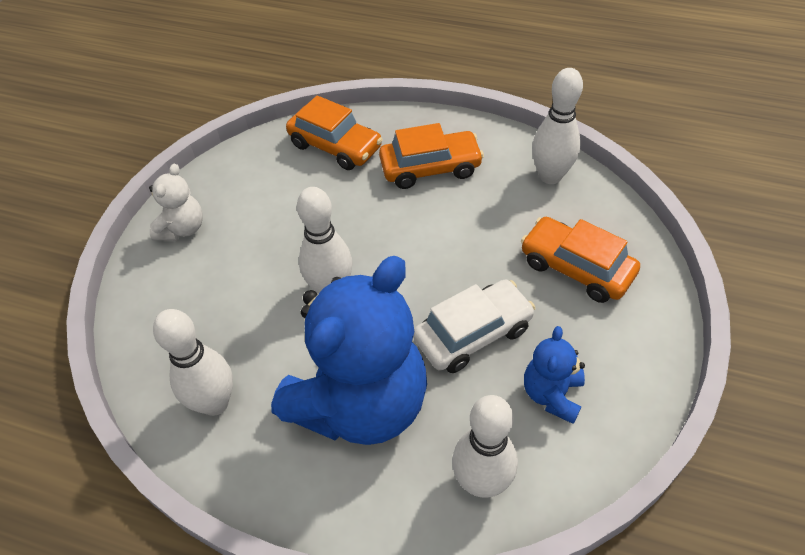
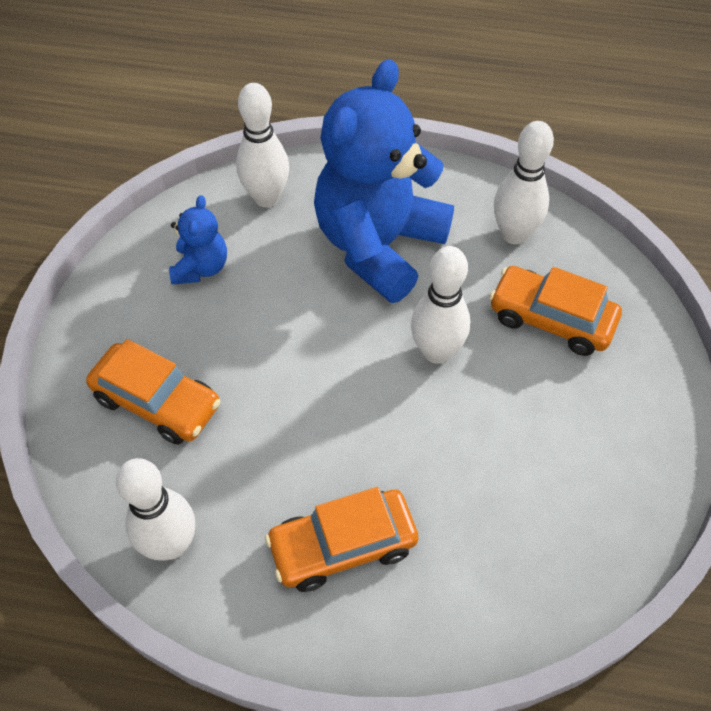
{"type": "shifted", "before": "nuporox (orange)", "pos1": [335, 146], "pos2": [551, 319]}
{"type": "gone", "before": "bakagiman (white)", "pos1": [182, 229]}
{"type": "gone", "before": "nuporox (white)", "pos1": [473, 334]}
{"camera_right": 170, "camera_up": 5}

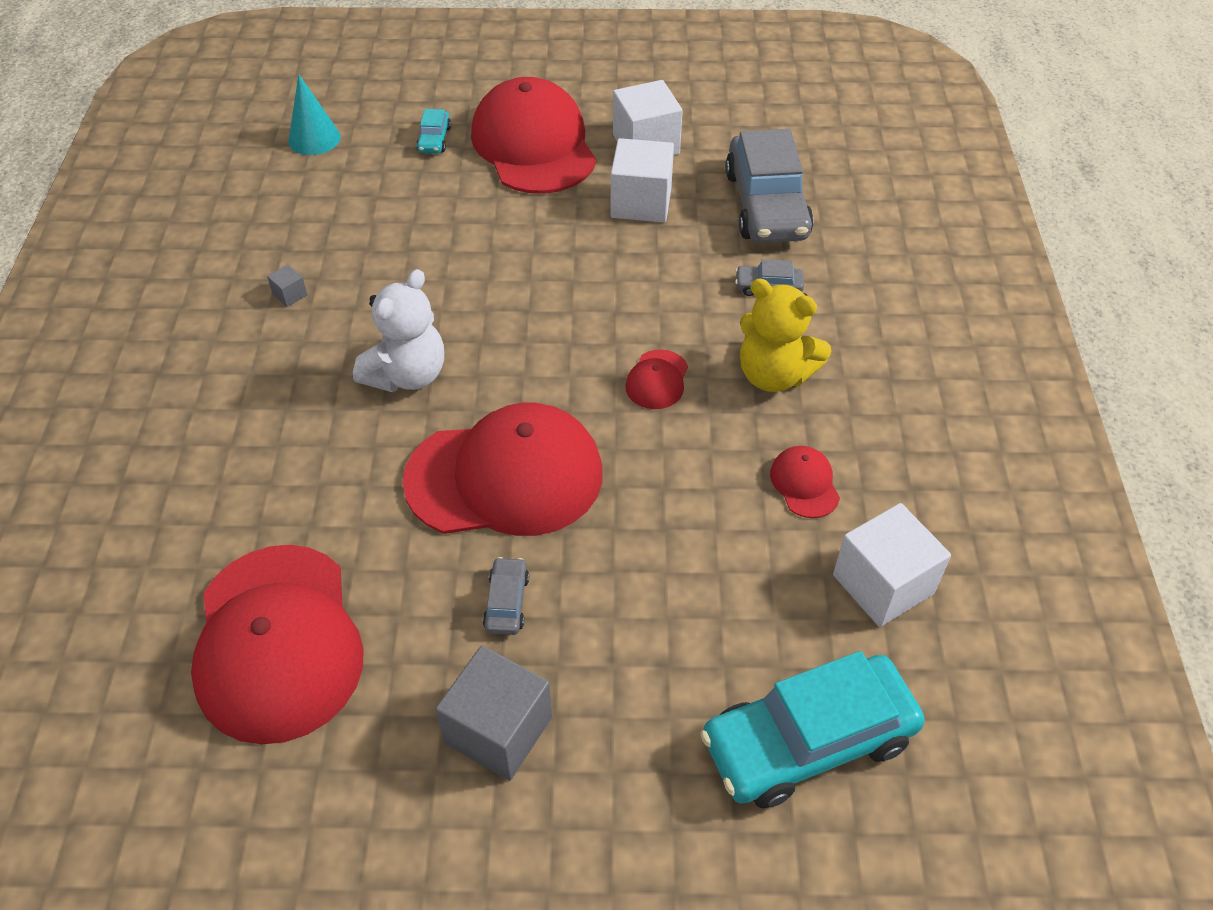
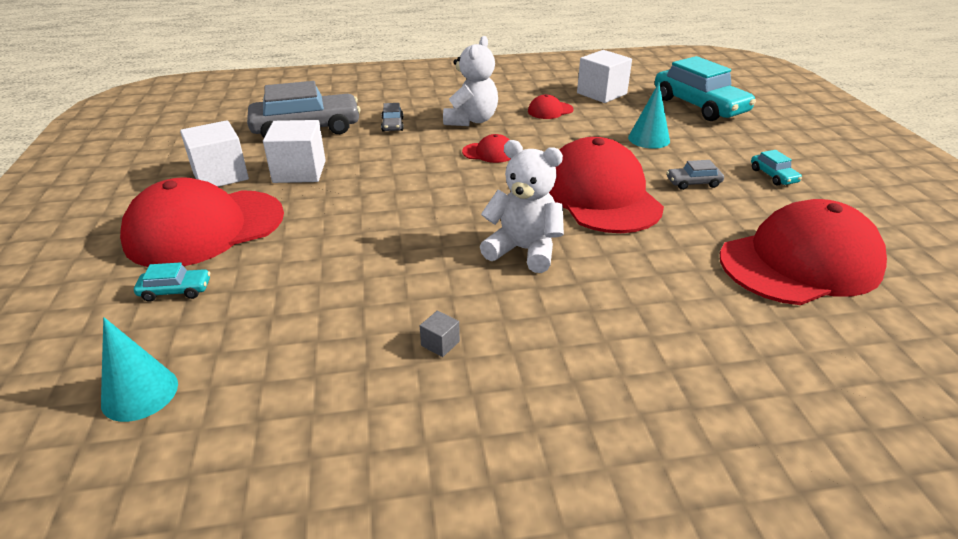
{"type": "repainted", "before": "bakagiman (yellow)", "after": "bakagiman (white)", "pos1": [774, 375], "pos2": [471, 120]}
{"type": "swapped", "before": "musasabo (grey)", "after": "nuporox (turquoise)", "pos1": [498, 730], "pos2": [773, 176]}
{"type": "new", "after": "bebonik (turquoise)", "pos2": [648, 139]}
{"camera_right": -100, "camera_up": -15}

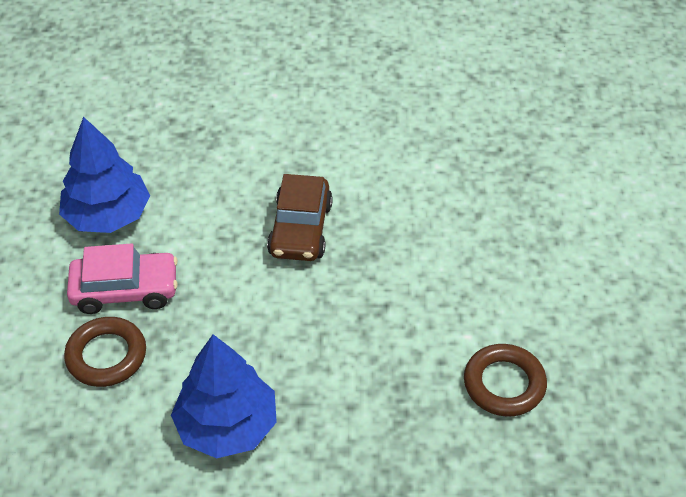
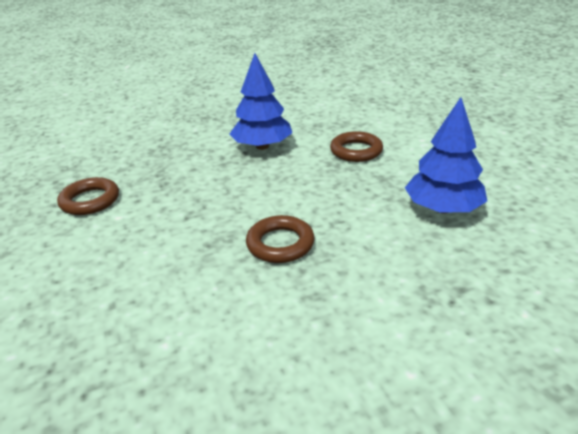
{"type": "swapped", "before": "nuporox (brown)", "after": "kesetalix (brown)", "pos1": [300, 229], "pos2": [280, 244]}
{"type": "gone", "before": "nuporox (pink)", "pos1": [125, 290]}
{"camera_right": 160, "camera_up": -15}

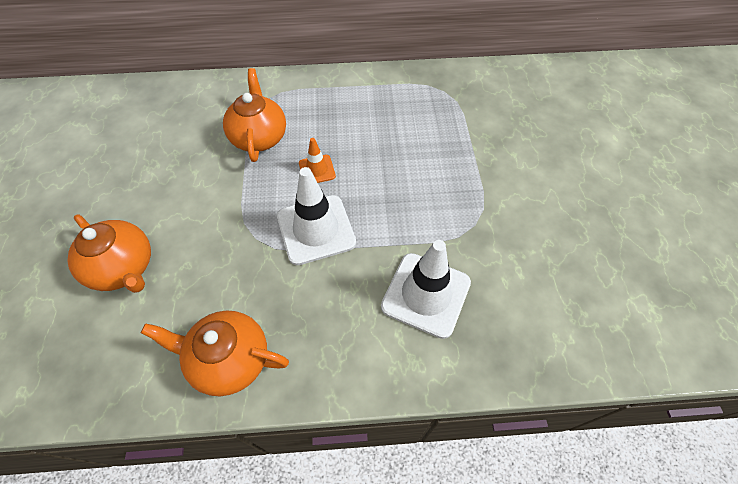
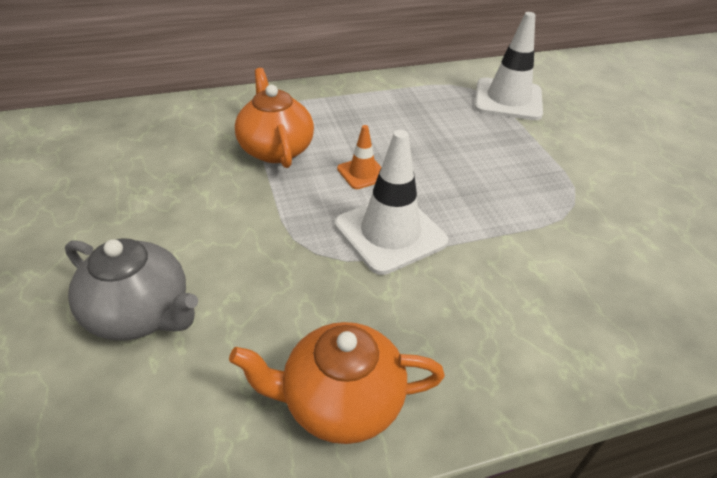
{"type": "repainted", "before": "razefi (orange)", "after": "razefi (grey)", "pos1": [124, 268], "pos2": [141, 314]}
{"type": "shifted", "before": "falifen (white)", "pos1": [426, 294], "pos2": [508, 99]}
{"camera_right": -15, "camera_up": -15}

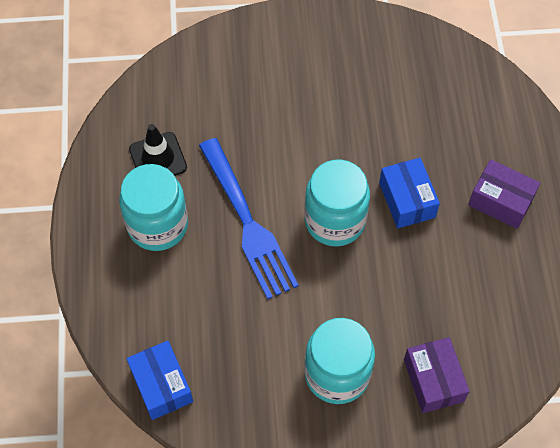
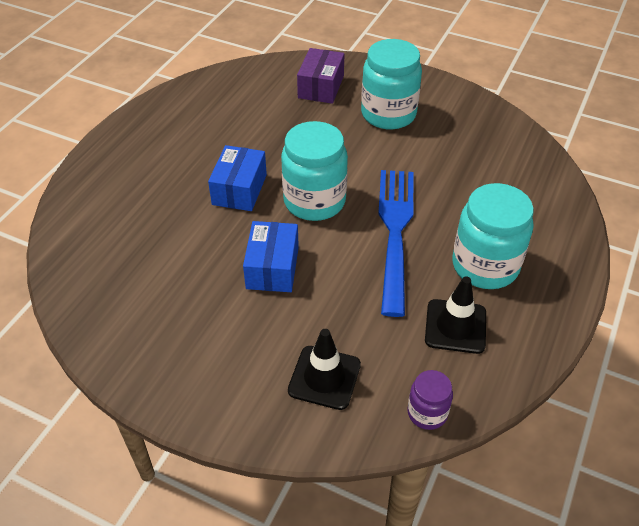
{"type": "gone", "before": "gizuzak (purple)", "pos1": [500, 201]}
{"type": "shifted", "before": "gizuzak (blue)", "pos1": [161, 385], "pos2": [272, 268]}
{"type": "new", "after": "falifen (black)", "pos2": [324, 377]}
{"type": "new", "after": "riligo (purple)", "pos2": [427, 413]}
{"camera_right": -150, "camera_up": -15}

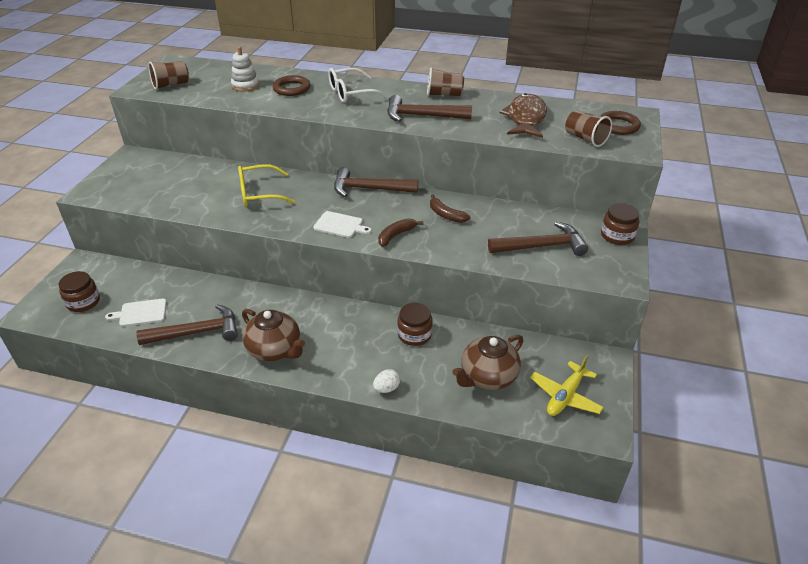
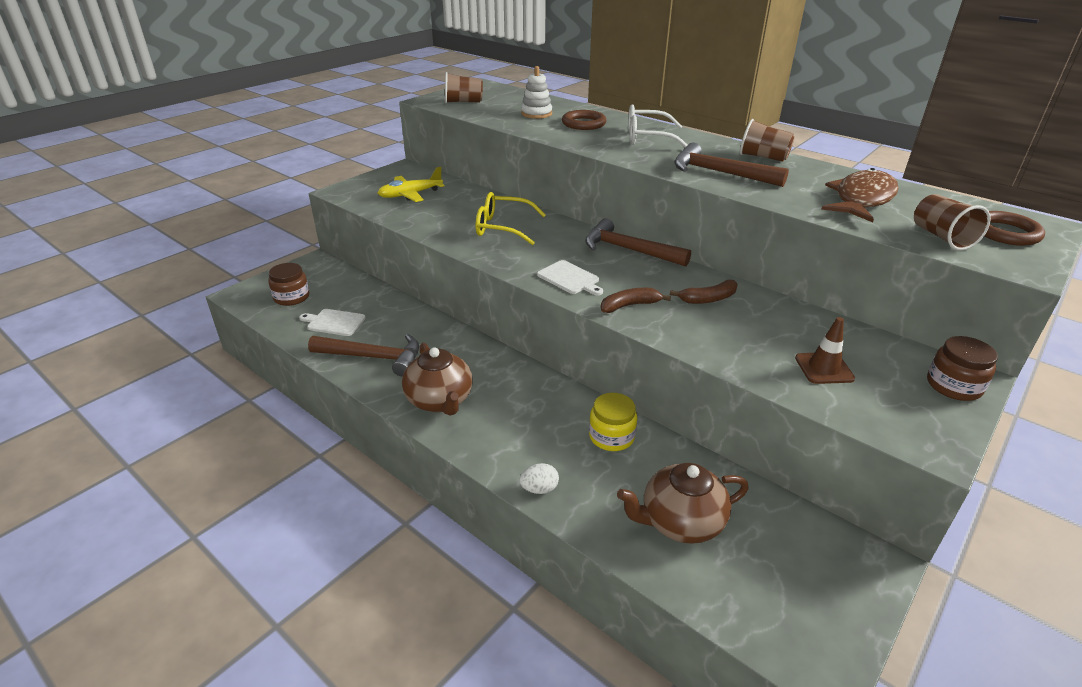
{"type": "rotated", "before": "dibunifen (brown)", "pos1": [446, 215], "pos2": [708, 299], "turn": -90}
{"type": "swapped", "before": "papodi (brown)", "after": "falifen (brown)", "pos1": [541, 246], "pos2": [824, 368]}
{"type": "repainted", "before": "riligo (brown)", "after": "riligo (yellow)", "pos1": [414, 335], "pos2": [611, 436]}
{"type": "shifted", "before": "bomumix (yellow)", "pos1": [565, 396], "pos2": [410, 195]}
{"camera_right": 25, "camera_up": -5}

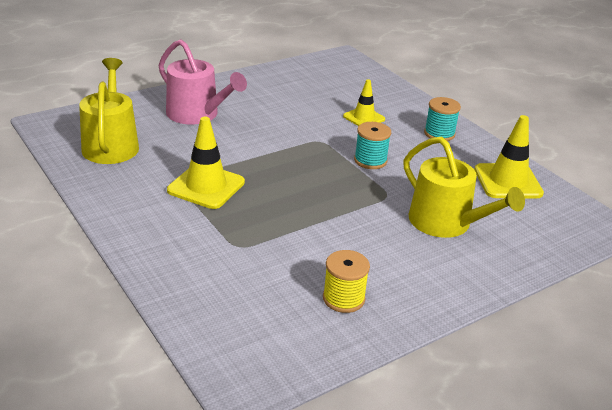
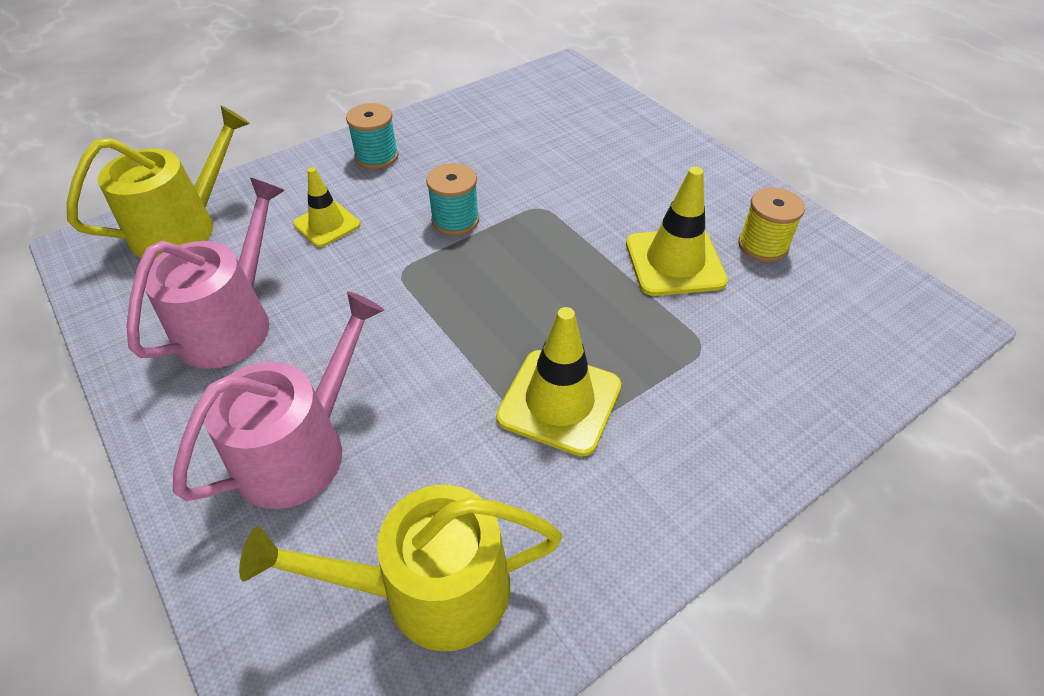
{"type": "shifted", "before": "falifen (yellow)", "pos1": [508, 181], "pos2": [674, 262]}
{"type": "shifted", "before": "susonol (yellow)", "pos1": [446, 223], "pos2": [182, 227]}
{"type": "new", "after": "susonol (pink)", "pos2": [231, 322]}
{"camera_right": -90, "camera_up": 15}

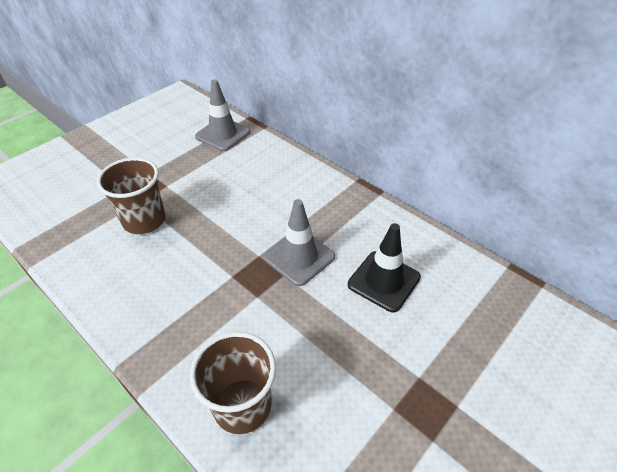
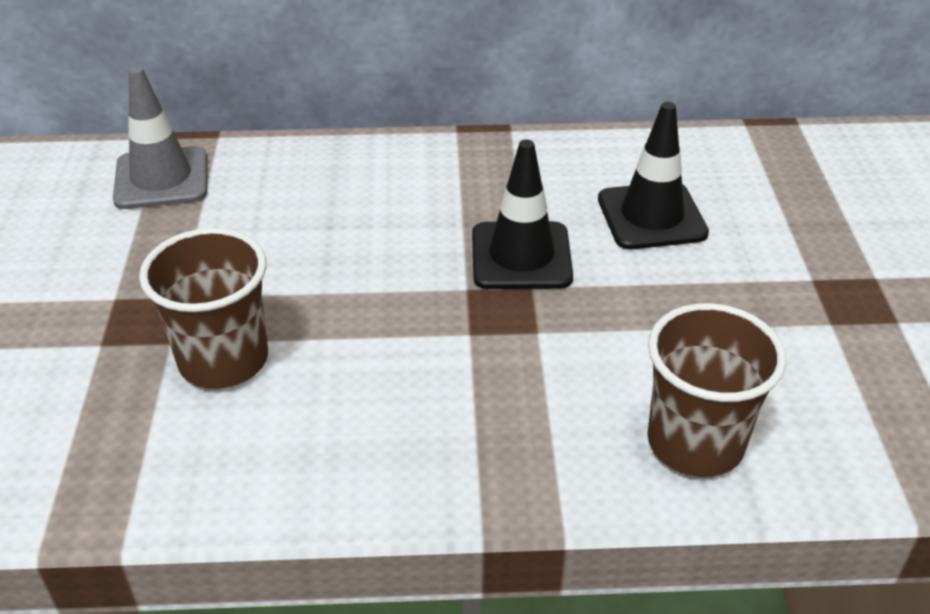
{"type": "repainted", "before": "falifen (grey)", "after": "falifen (black)", "pos1": [299, 257], "pos2": [521, 256]}
{"camera_right": -45, "camera_up": -5}

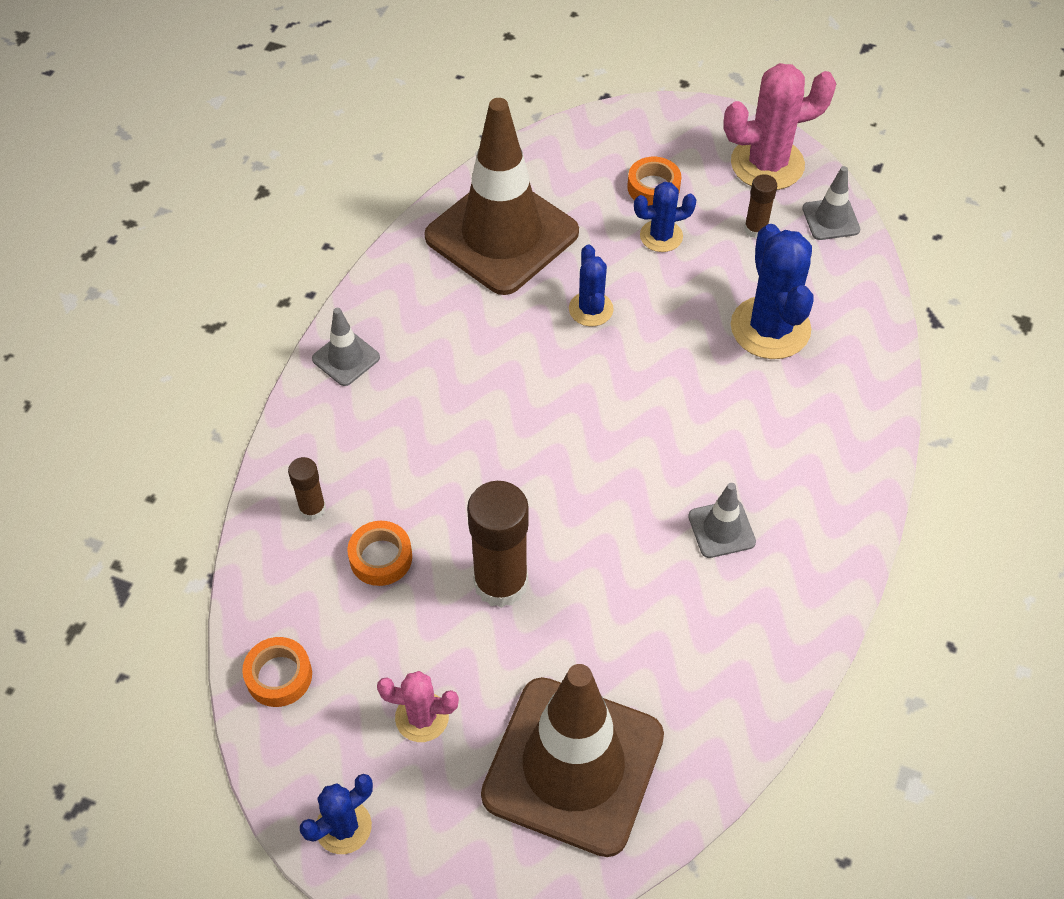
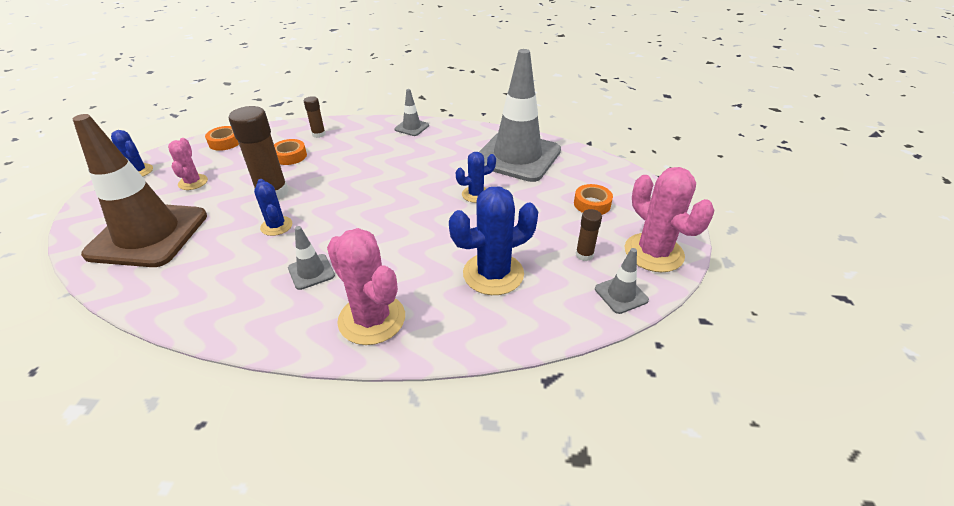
{"type": "repainted", "before": "falifen (brown)", "after": "falifen (grey)", "pos1": [502, 235], "pos2": [517, 156]}
{"type": "shifted", "before": "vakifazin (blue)", "pos1": [661, 236], "pos2": [276, 226]}
{"type": "new", "after": "vakifazin (pink)", "pos2": [372, 319]}
{"camera_right": 75, "camera_up": -15}

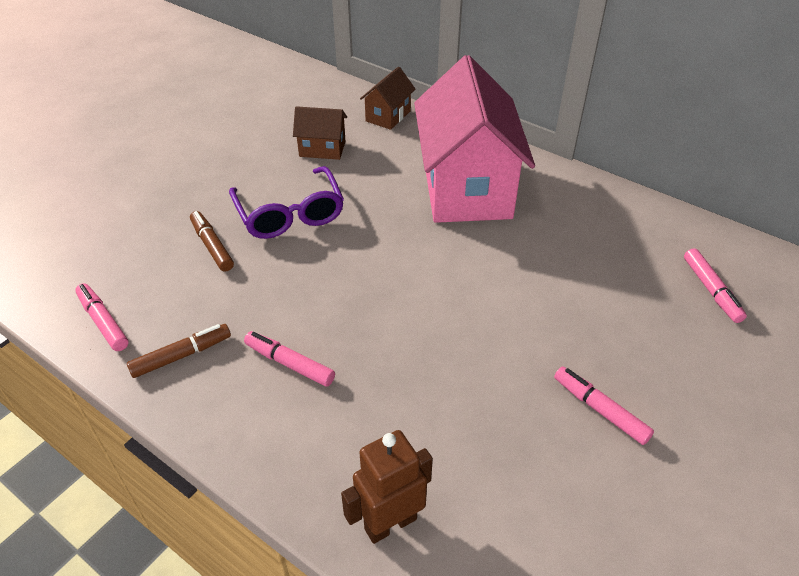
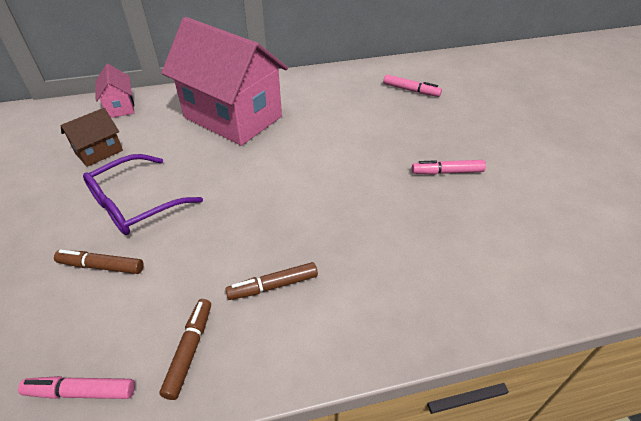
{"type": "repainted", "before": "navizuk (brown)", "after": "navizuk (pink)", "pos1": [388, 116], "pos2": [120, 107]}
{"type": "rotated", "before": "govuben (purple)", "pos1": [290, 214], "pos2": [135, 204], "turn": 120}
{"type": "repainted", "before": "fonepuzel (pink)", "after": "fonepuzel (brown)", "pos1": [289, 363], "pos2": [273, 286]}
{"type": "gone", "before": "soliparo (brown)", "pos1": [390, 523]}
{"camera_right": -50, "camera_up": 0}

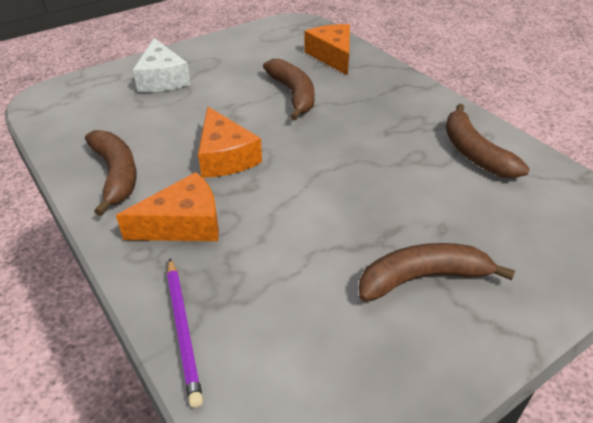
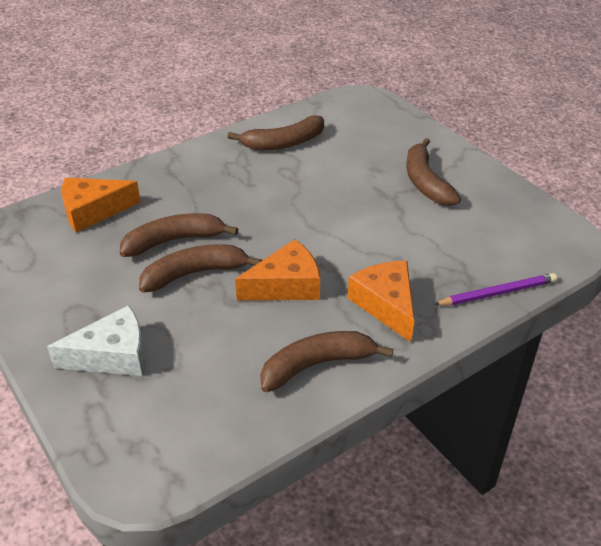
{"type": "new", "after": "dibunifen (brown)", "pos2": [195, 273]}
{"camera_right": -90, "camera_up": 0}

